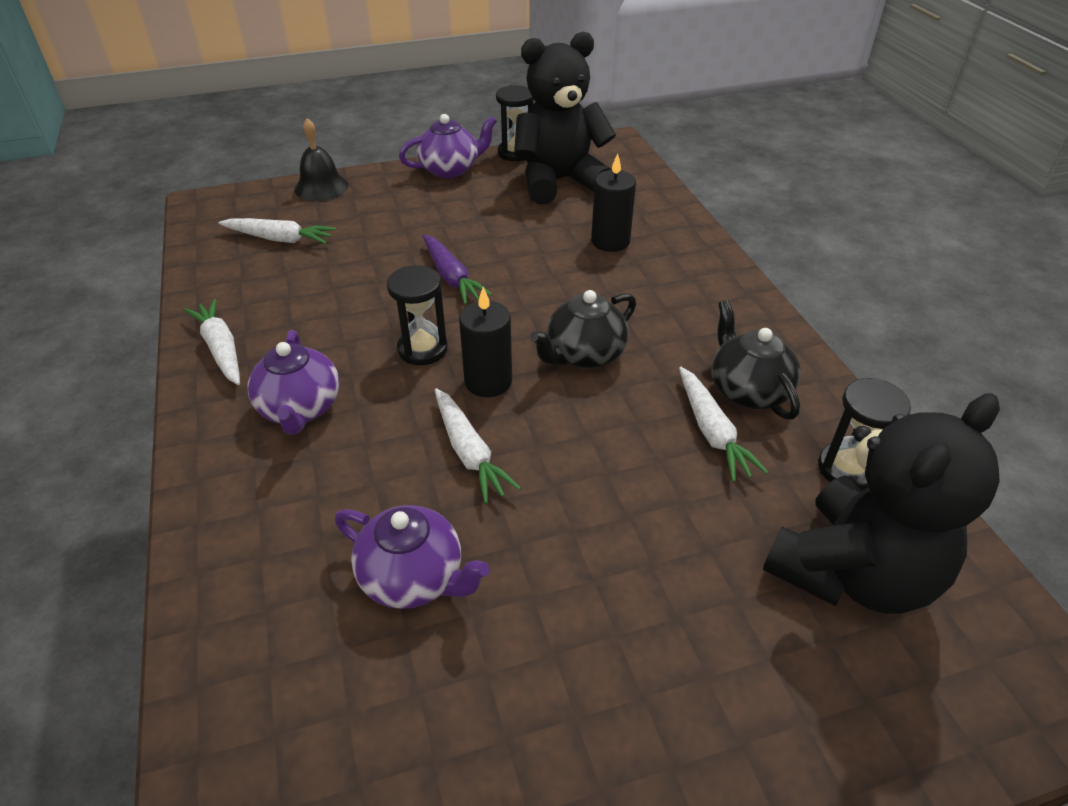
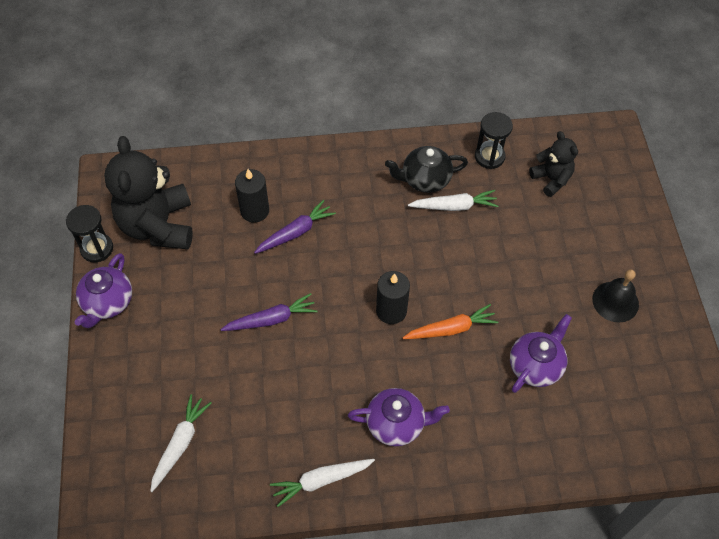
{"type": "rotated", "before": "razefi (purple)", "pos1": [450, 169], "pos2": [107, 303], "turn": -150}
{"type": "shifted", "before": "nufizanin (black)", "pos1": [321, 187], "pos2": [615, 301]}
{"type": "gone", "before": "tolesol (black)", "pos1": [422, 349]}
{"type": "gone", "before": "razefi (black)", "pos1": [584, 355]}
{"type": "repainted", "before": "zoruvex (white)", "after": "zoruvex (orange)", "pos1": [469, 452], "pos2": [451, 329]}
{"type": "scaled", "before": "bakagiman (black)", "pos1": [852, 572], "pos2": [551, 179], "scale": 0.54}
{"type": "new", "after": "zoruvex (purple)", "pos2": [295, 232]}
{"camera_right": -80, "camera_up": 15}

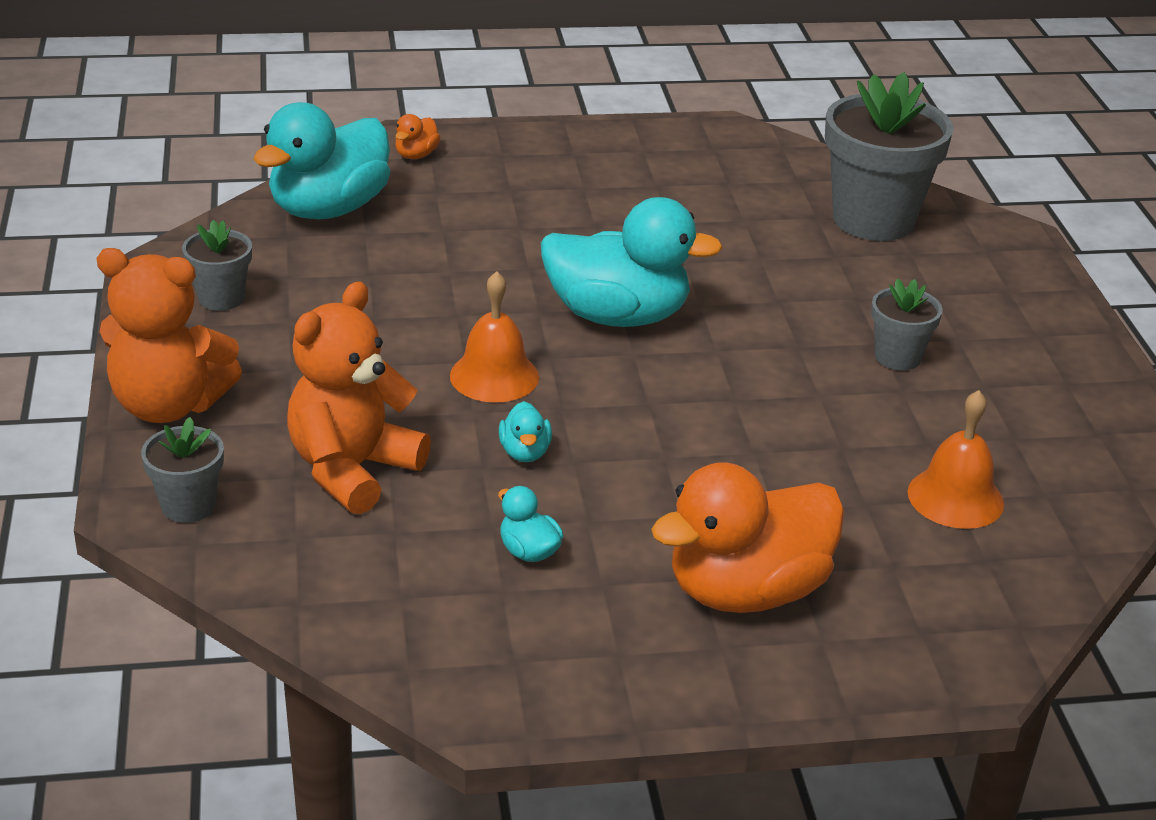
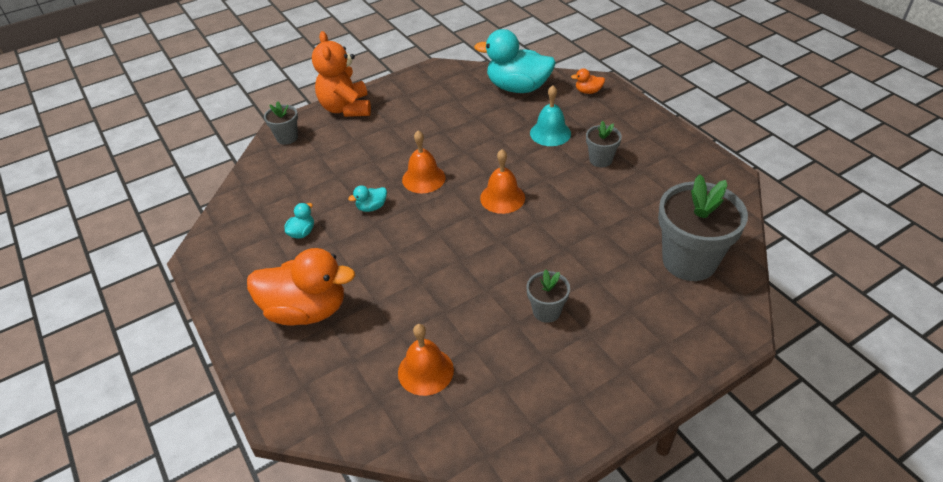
{"type": "swapped", "before": "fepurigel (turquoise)", "after": "nufizanin (orange)", "pos1": [617, 316], "pos2": [502, 198]}
{"type": "shifted", "before": "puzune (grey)", "pos1": [221, 298], "pos2": [600, 160]}
{"type": "gone", "before": "bakagiman (orange)", "pos1": [352, 470]}
{"type": "rotated", "before": "fepurigel (orange)", "pos1": [746, 591], "pos2": [306, 310], "turn": 150}
{"type": "new", "after": "nufizanin (turquoise)", "pos2": [550, 133]}
{"camera_right": 70, "camera_up": 10}

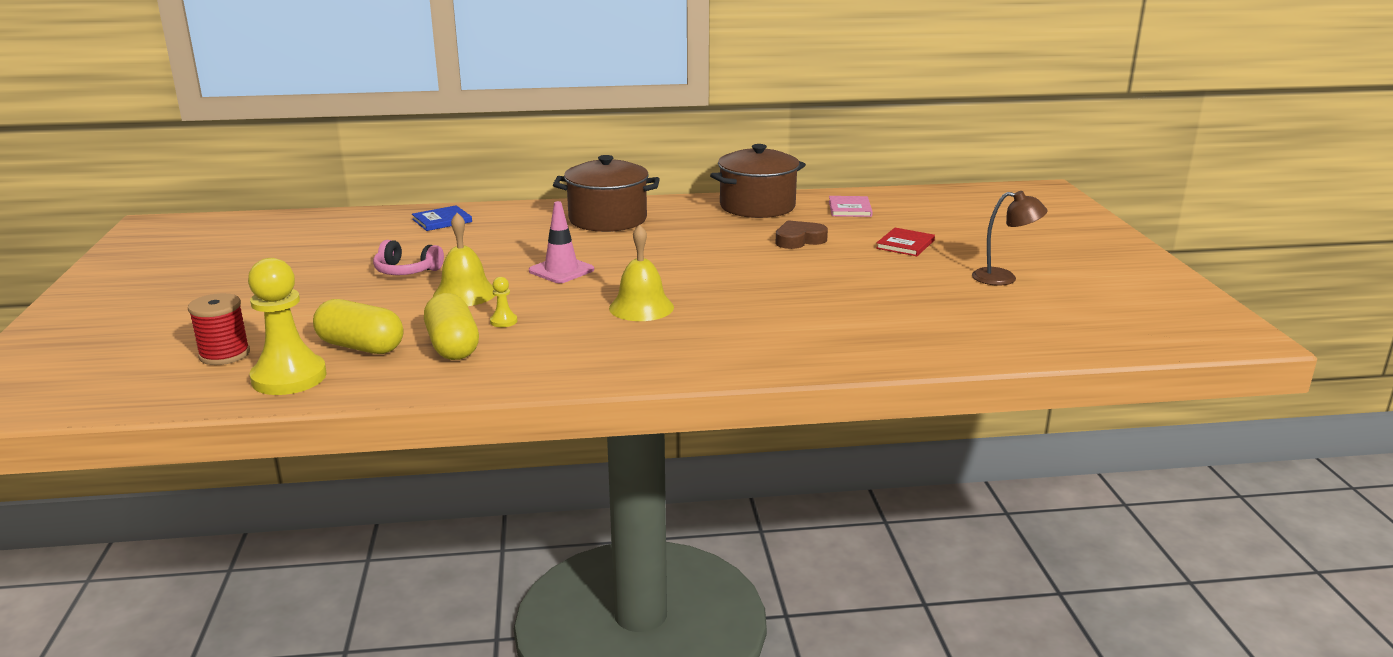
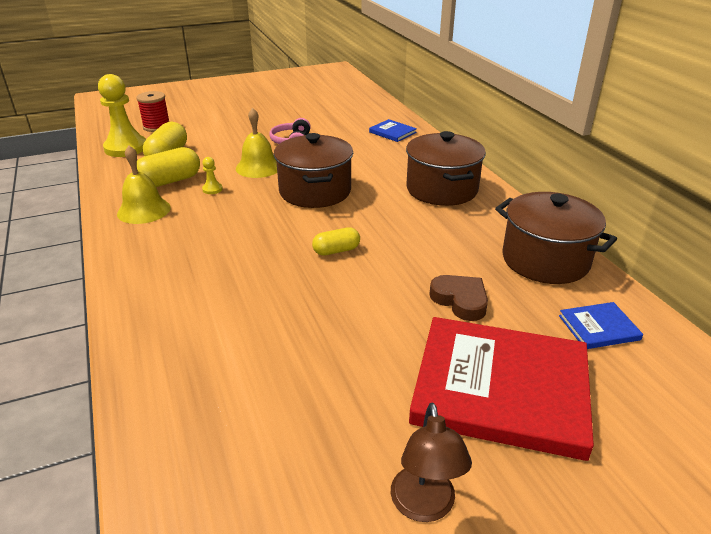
{"type": "repainted", "before": "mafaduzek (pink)", "after": "mafaduzek (blue)", "pos1": [850, 209], "pos2": [599, 328]}
{"type": "swapped", "before": "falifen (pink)", "after": "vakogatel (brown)", "pos1": [561, 270], "pos2": [315, 191]}
{"type": "shifted", "before": "nufizanin (yellow)", "pos1": [641, 307], "pos2": [144, 210]}
{"type": "scaled", "before": "mafaduzek (red)", "pos1": [905, 244], "pos2": [500, 389], "scale": 2.36}
{"type": "new", "after": "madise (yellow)", "pos2": [336, 251]}
{"camera_right": 75, "camera_up": 10}

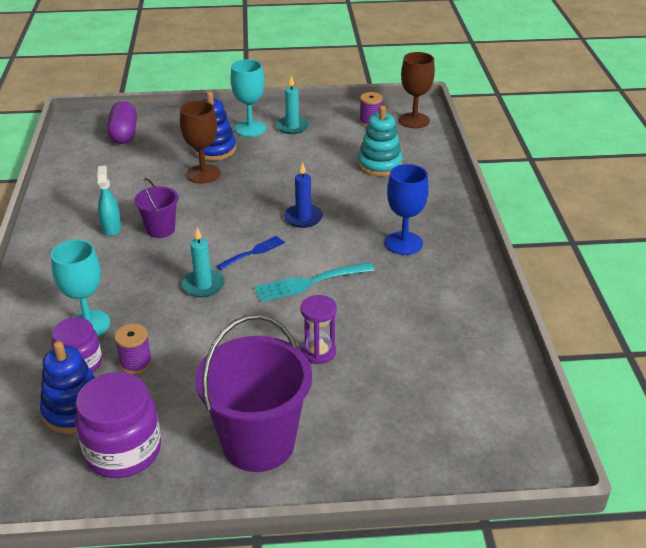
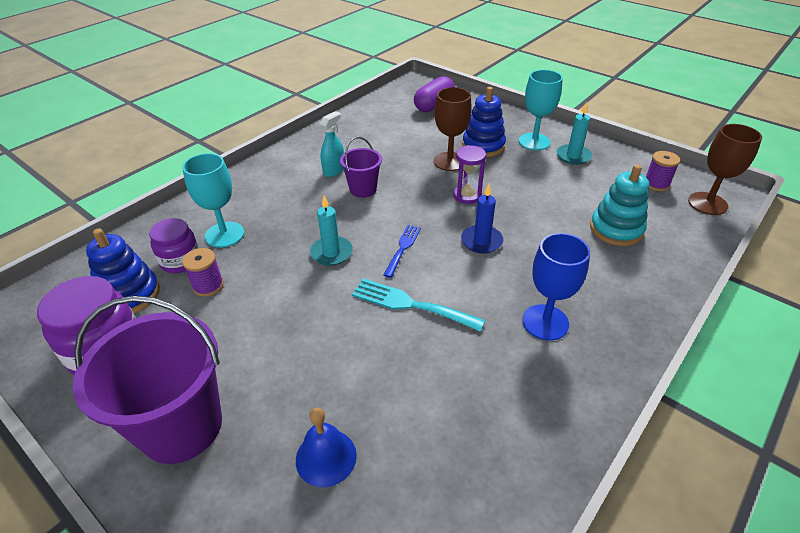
{"type": "rotated", "before": "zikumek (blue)", "pos1": [253, 252], "pos2": [403, 248], "turn": -75}
{"type": "shifted", "before": "tolesol (purple)", "pos1": [318, 352], "pos2": [467, 195]}
{"type": "new", "after": "nufizanin (blue)", "pos2": [326, 457]}
{"camera_right": 45, "camera_up": 5}

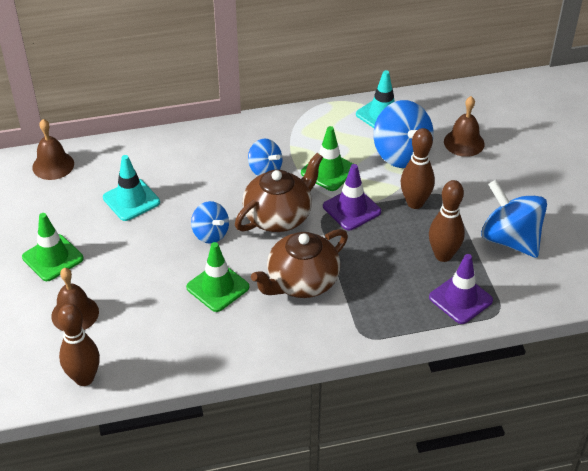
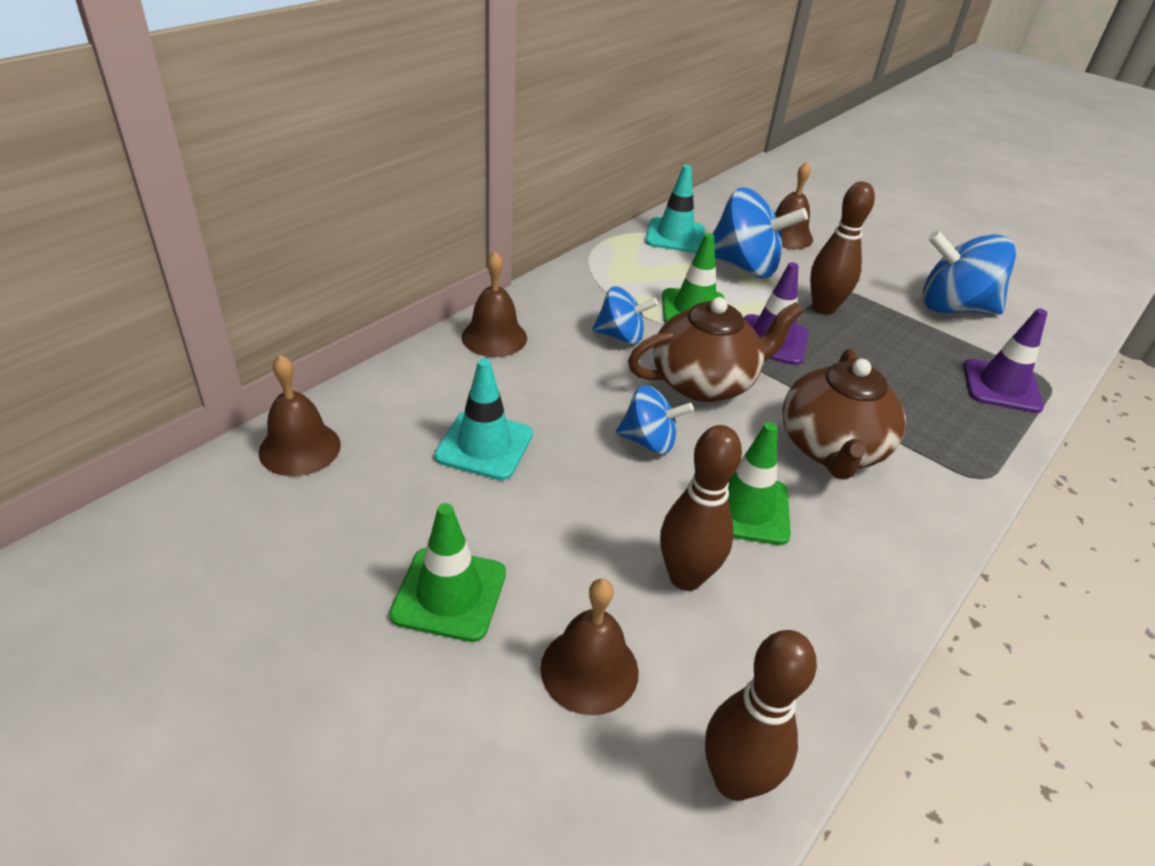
{"type": "rotated", "before": "razefi (brown)", "pos1": [279, 216], "pos2": [705, 382], "turn": 60}
{"type": "shifted", "before": "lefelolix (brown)", "pos1": [443, 255], "pos2": [685, 577]}
{"type": "new", "after": "nufizanin (brown)", "pos2": [494, 337]}
{"camera_right": -40, "camera_up": -5}

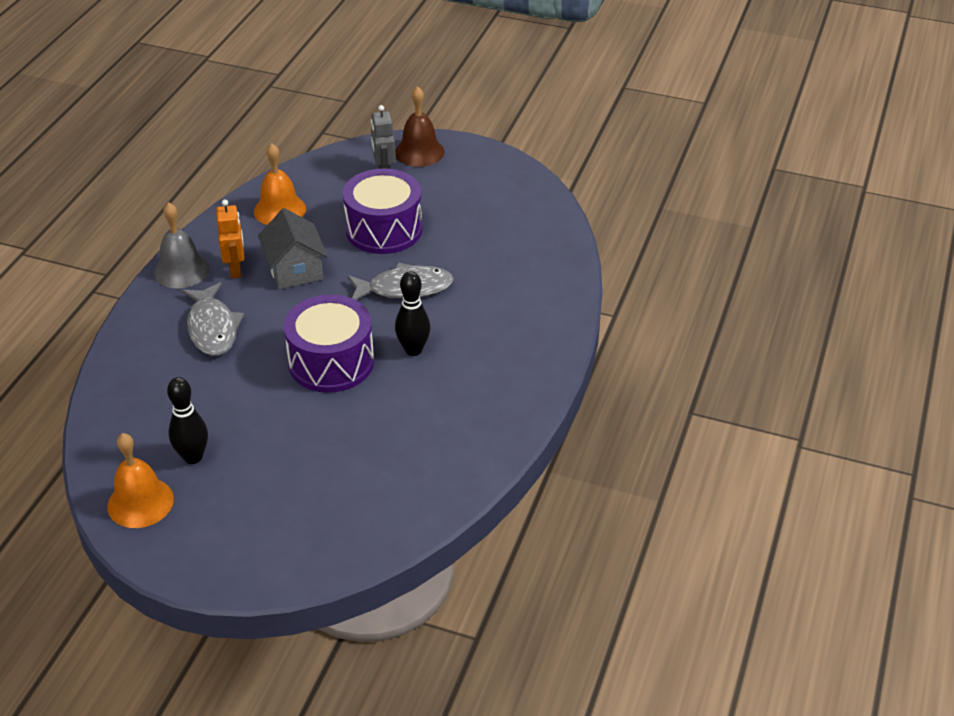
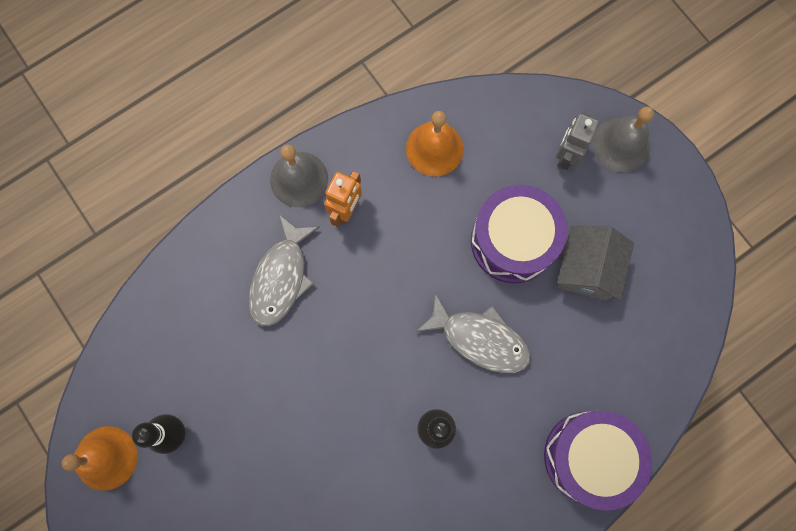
{"type": "repainted", "before": "nufizanin (brown)", "after": "nufizanin (grey)", "pos1": [419, 152], "pos2": [621, 144]}
{"type": "shifted", "before": "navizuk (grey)", "pos1": [295, 270], "pos2": [587, 269]}
{"type": "shifted", "before": "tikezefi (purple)", "pos1": [331, 362], "pos2": [589, 457]}
{"camera_right": 35, "camera_up": 35}

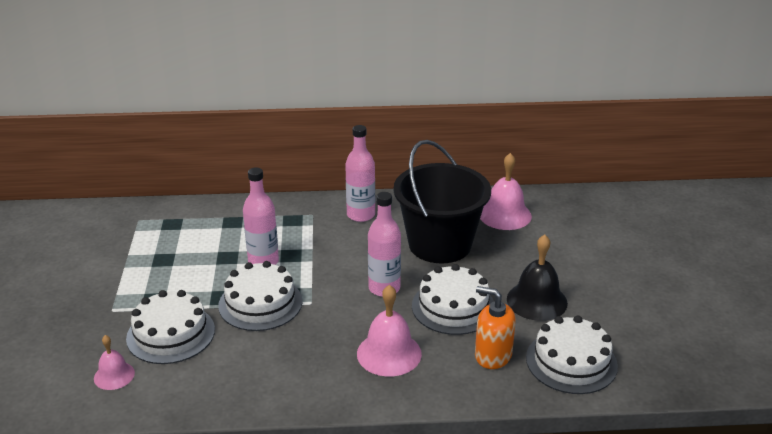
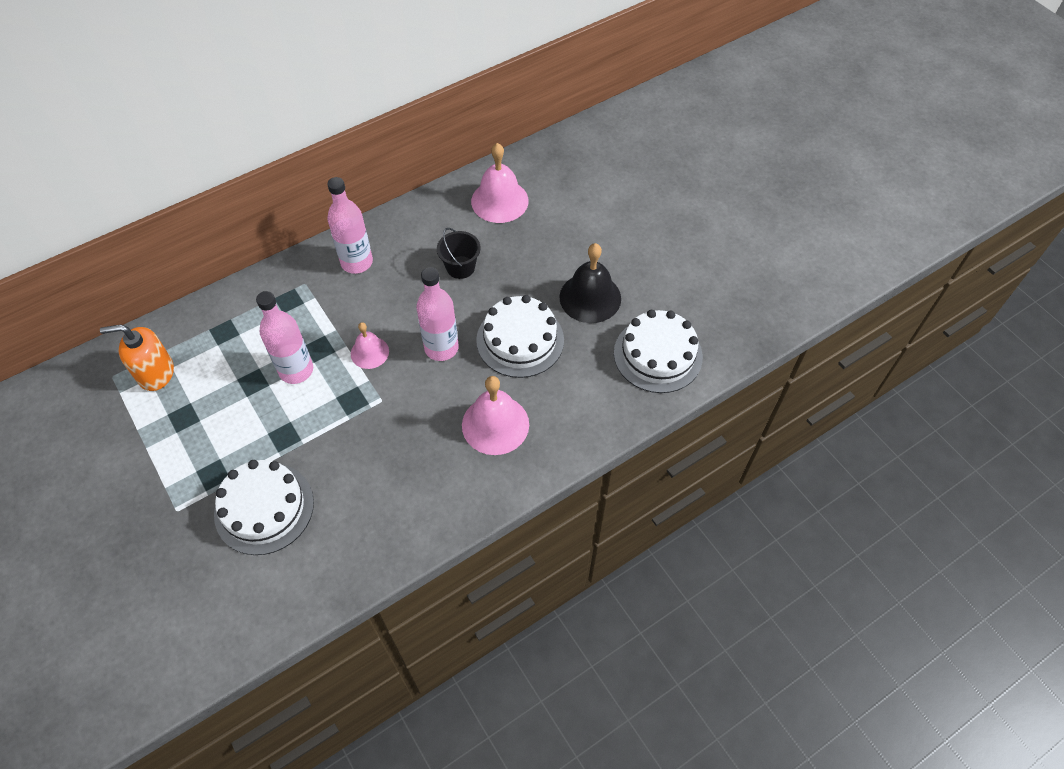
{"type": "scaled", "before": "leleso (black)", "pos1": [440, 244], "pos2": [460, 267], "scale": 0.42}
{"type": "gone", "before": "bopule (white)", "pos1": [260, 303]}
{"type": "shifted", "before": "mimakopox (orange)", "pos1": [492, 355], "pos2": [156, 373]}
{"type": "shifted", "before": "nufizanin (pink)", "pos1": [114, 375], "pos2": [369, 352]}
{"camera_right": -30, "camera_up": 25}

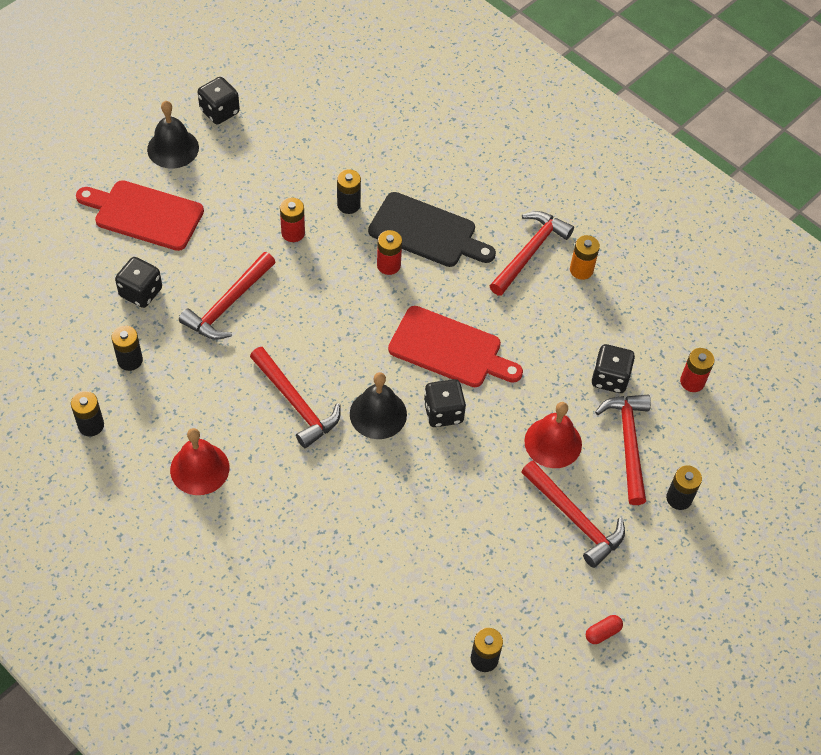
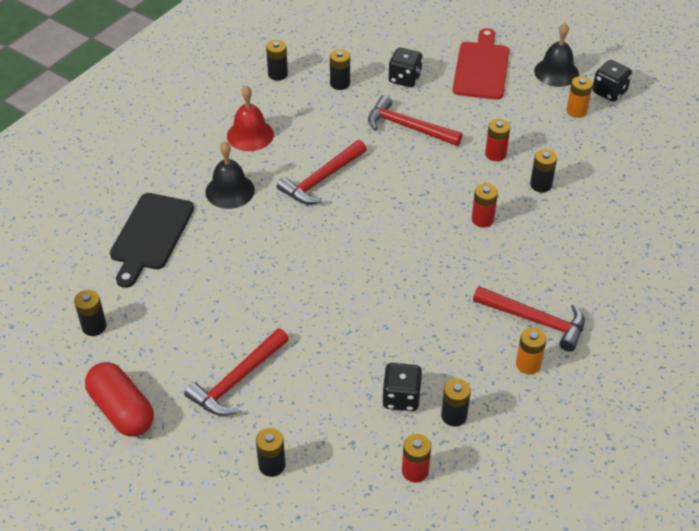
{"type": "shifted", "before": "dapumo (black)", "pos1": [427, 232], "pos2": [150, 235]}
{"type": "gone", "before": "dapumo (red)", "pos1": [450, 349]}
{"type": "shifted", "before": "nufizanin (black)", "pos1": [378, 414], "pos2": [230, 191]}
{"type": "gone", "before": "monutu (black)", "pos1": [443, 412]}
{"type": "gone", "before": "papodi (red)", "pos1": [628, 443]}
{"type": "gone", "before": "nufizanin (red)", "pos1": [553, 442]}
{"type": "scaled", "before": "madise (red)", "pos1": [602, 632], "pos2": [122, 410], "scale": 2.37}
{"type": "new", "after": "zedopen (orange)", "pos2": [576, 111]}
{"type": "new", "after": "zedopen (black)", "pos2": [454, 415]}
{"camera_right": 85, "camera_up": -10}

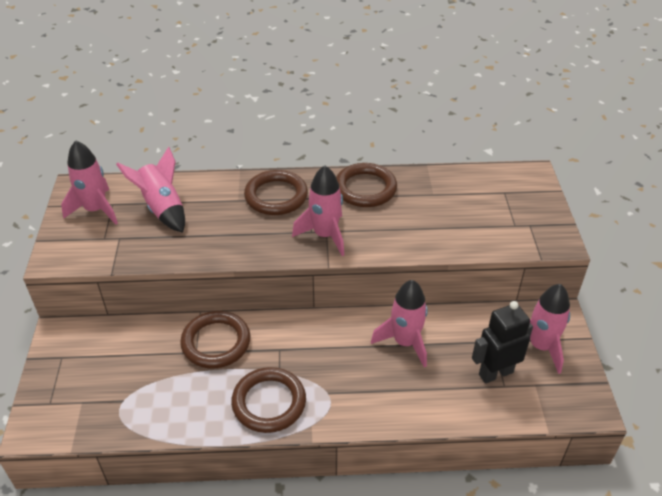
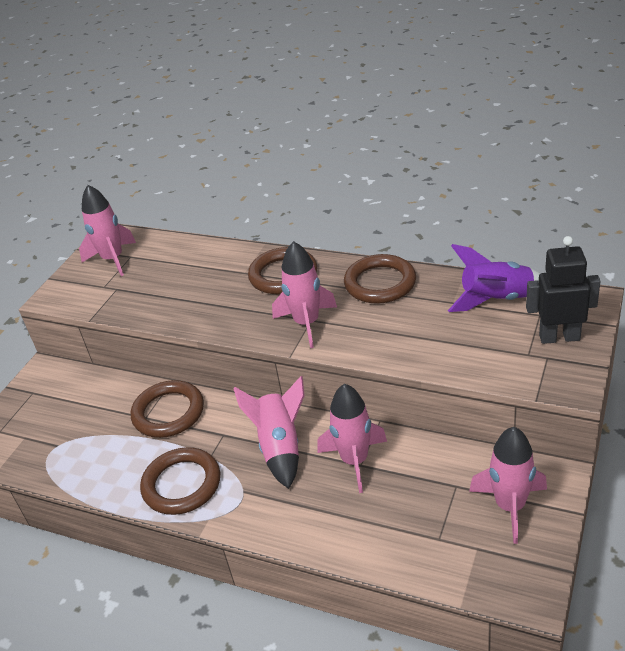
{"type": "shifted", "before": "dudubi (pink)", "pos1": [162, 208], "pos2": [280, 447]}
{"type": "shifted", "before": "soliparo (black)", "pos1": [495, 373], "pos2": [559, 337]}
{"type": "new", "after": "dudubi (purple)", "pos2": [496, 299]}
{"camera_right": 30, "camera_up": -5}

